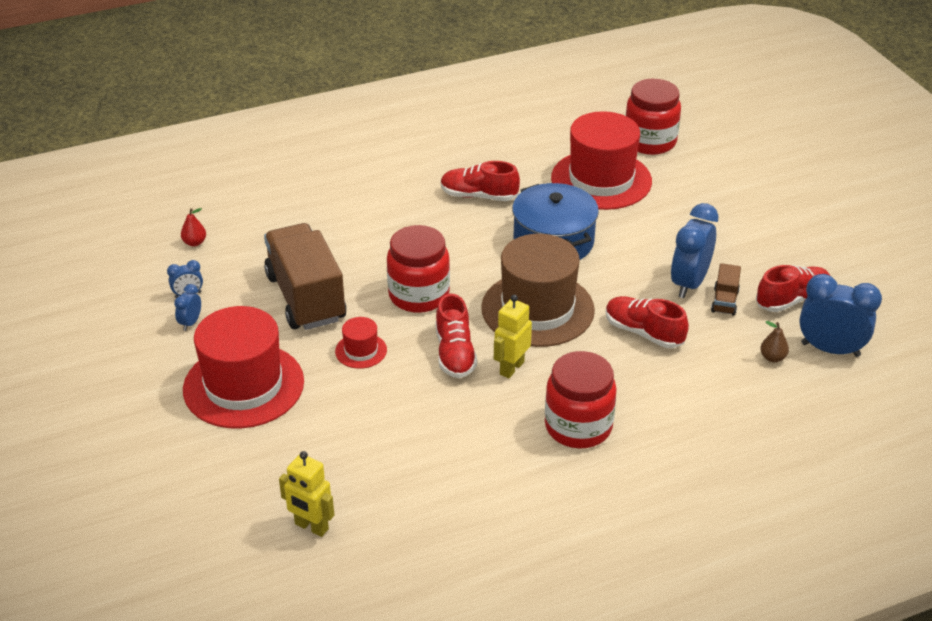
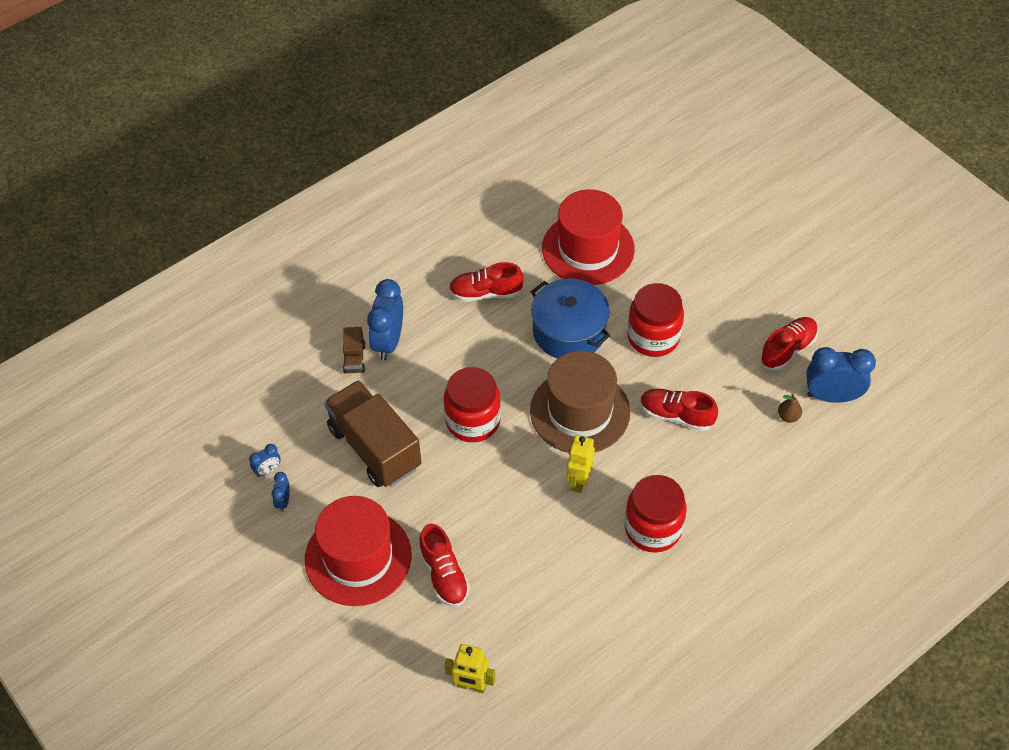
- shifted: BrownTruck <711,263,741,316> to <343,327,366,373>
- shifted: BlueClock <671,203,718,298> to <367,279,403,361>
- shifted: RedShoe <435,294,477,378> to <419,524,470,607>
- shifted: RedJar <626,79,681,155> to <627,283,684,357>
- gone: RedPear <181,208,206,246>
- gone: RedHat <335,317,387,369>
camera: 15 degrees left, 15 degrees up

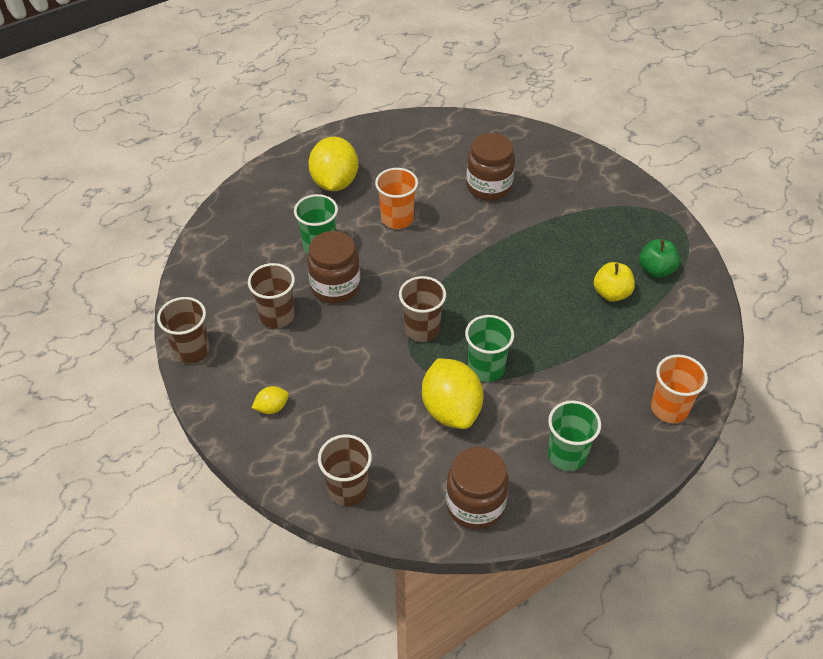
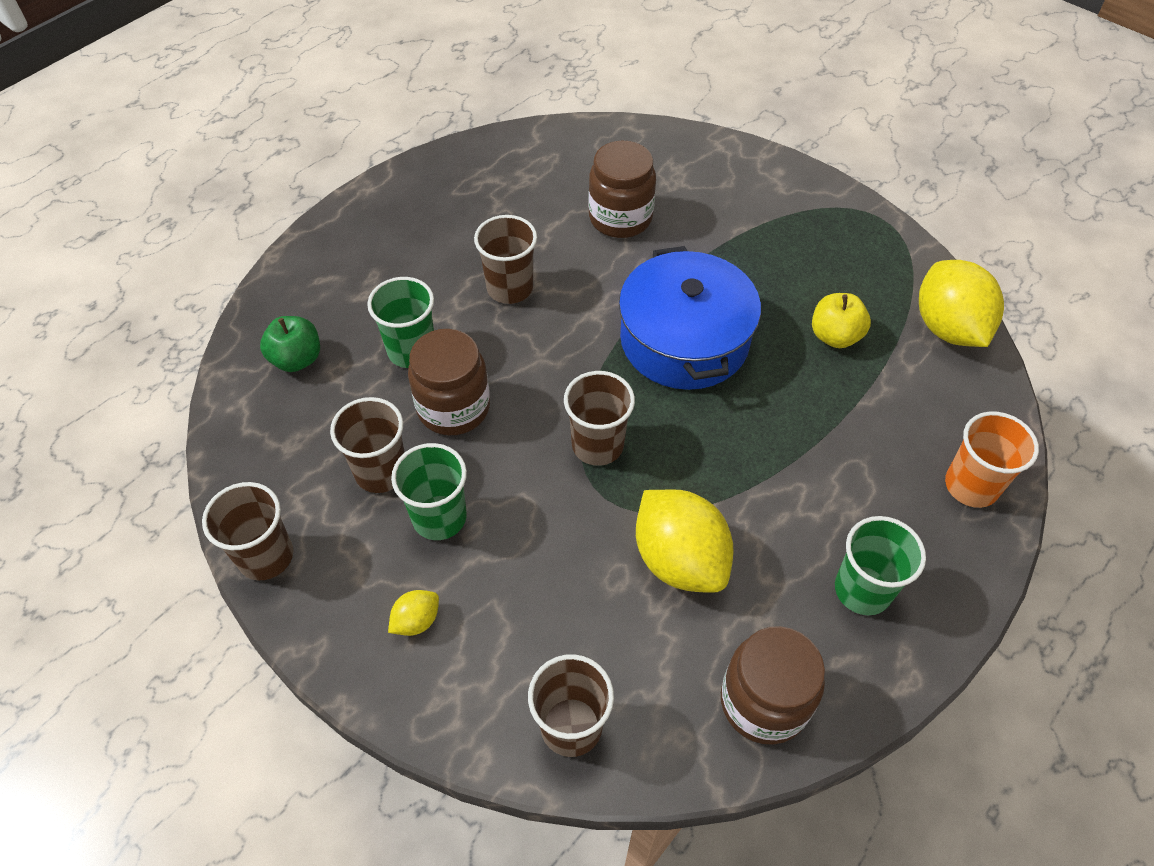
- shifted: GreenApple <639,239,680,278> to <260,316,320,372>
- shifted: GreenCup <465,315,514,382> to <391,443,467,540>
- repainted: OrangeCup <375,168,418,229> to BrownCup <474,215,537,304>
- new: BluePot <619,246,761,390>
- shifted: YellowLemon <308,137,358,191> to <919,260,1004,347>
camera: 15 degrees left, 5 degrees up

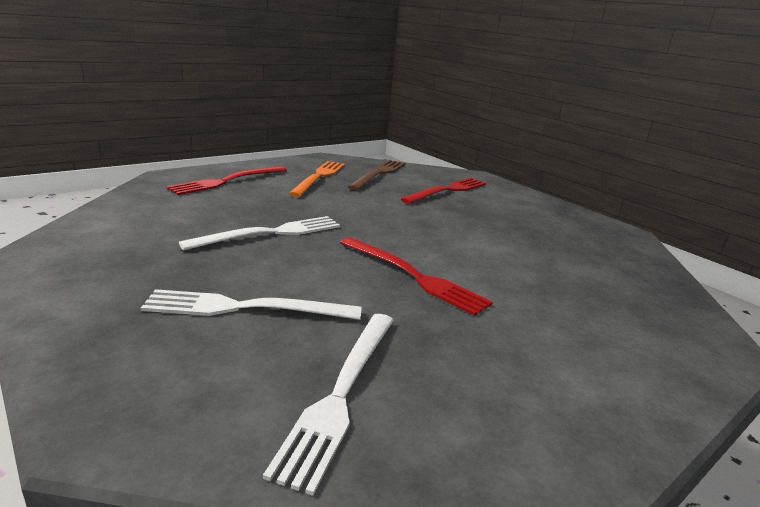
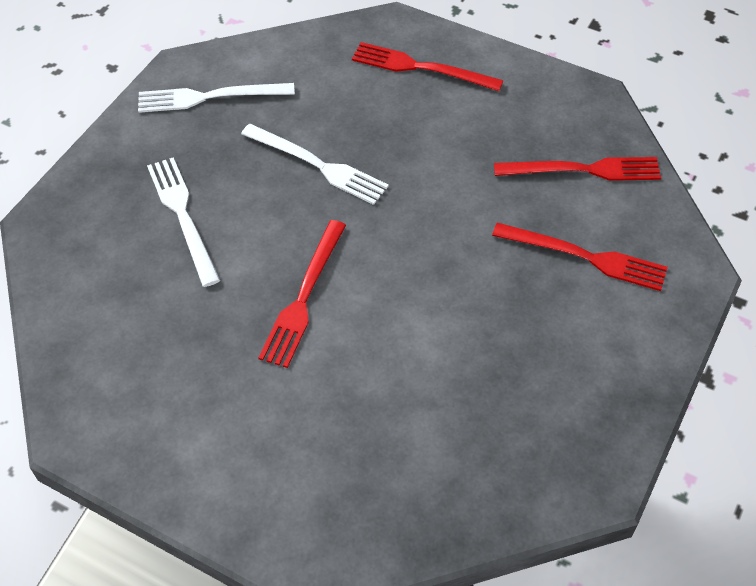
- shifted: WhiteFork <263,314,394,496> to <138,83,295,113>
- repainted: BrownFork <348,160,405,191> to RedFork <494,157,661,181>
- gone: OrangeFork <288,161,345,197>
camera: 70 degrees right, 30 degrees up

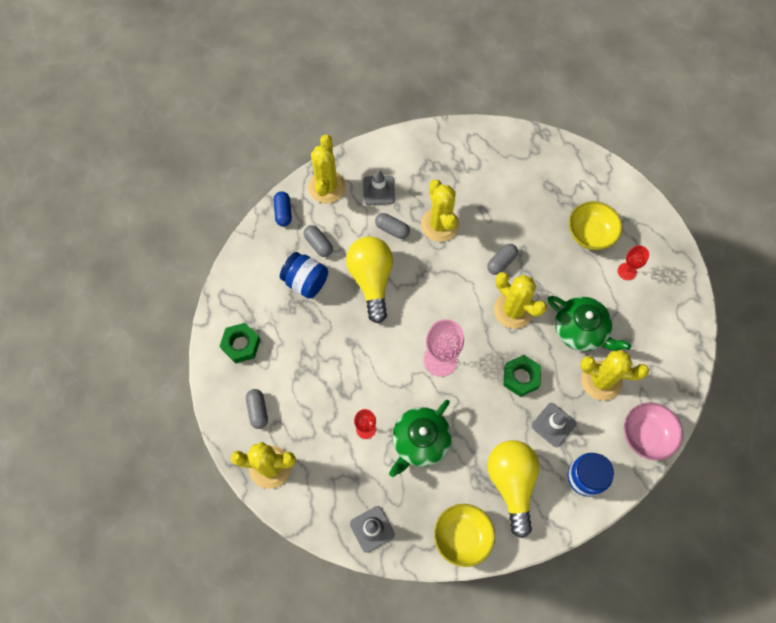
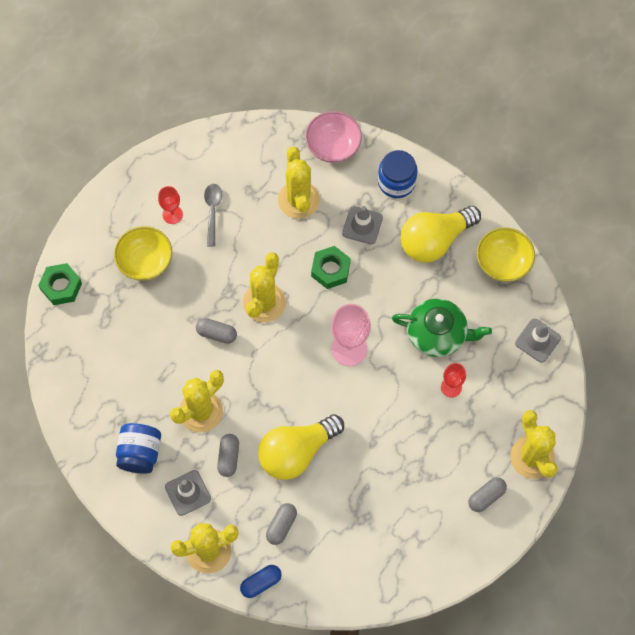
- shifted: GreenNut <220,323,260,363> to <38,263,82,305>
- shifted: BlueJar <280,252,328,299> to <116,423,161,474>
- new: GreySpoon <204,184,222,247>
- gone: GreenTeapot <548,296,631,351>
camera: 115 degrees left, 0 degrees up

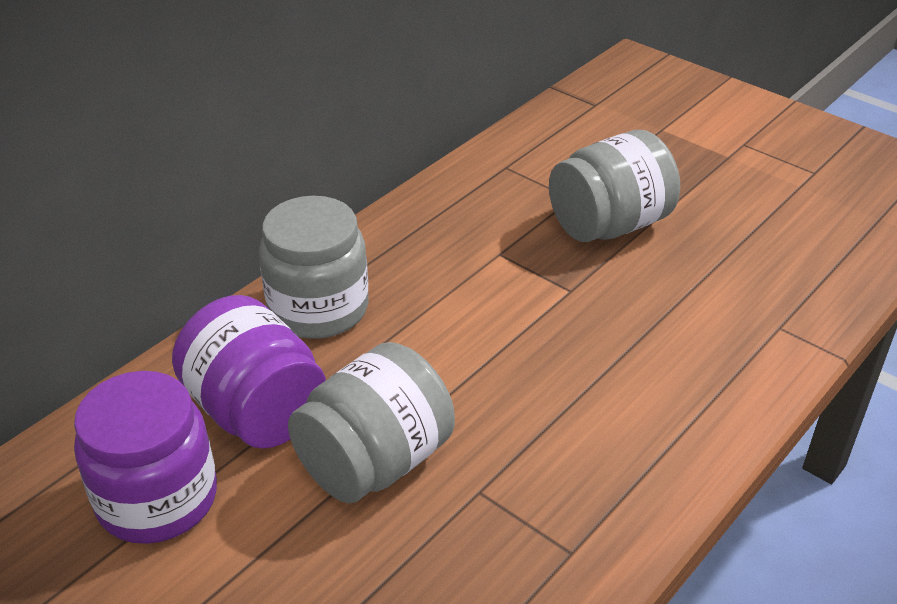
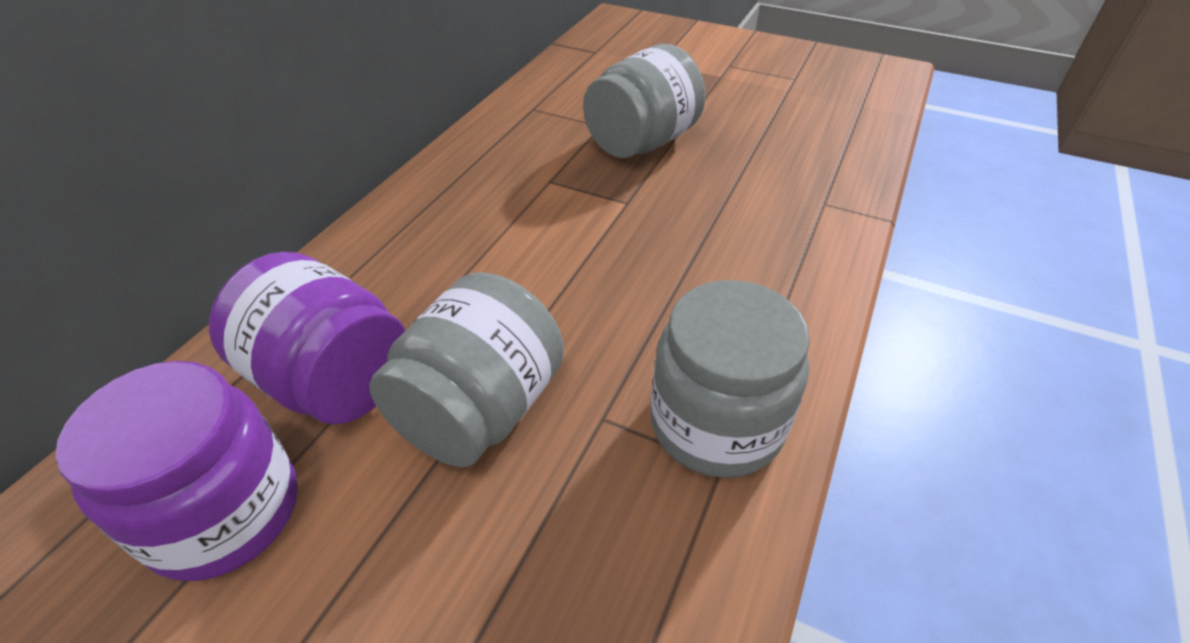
- shifted: GreyJar <259,196,369,339> to <650,280,810,478>
camera: 15 degrees left, 5 degrees up

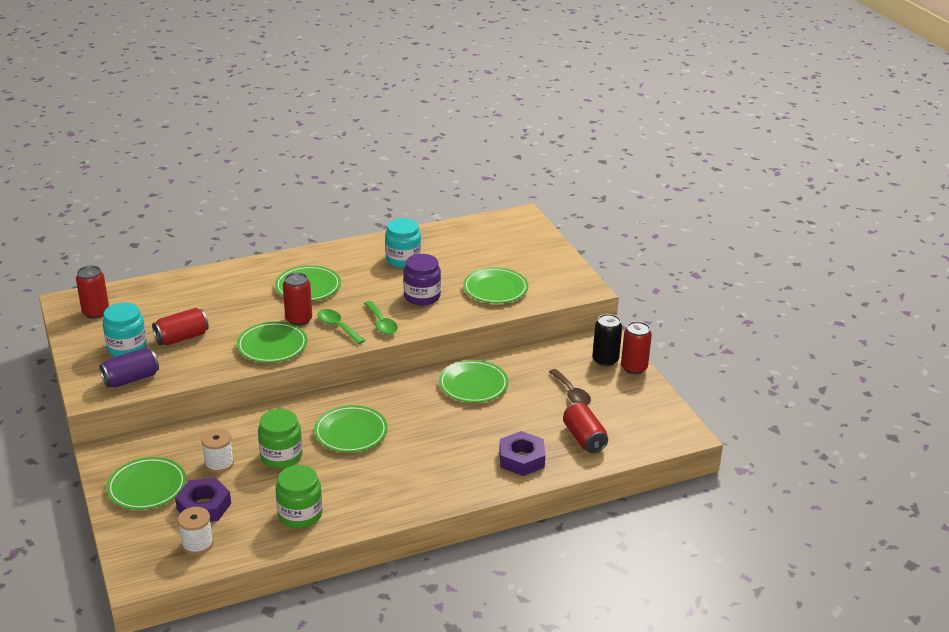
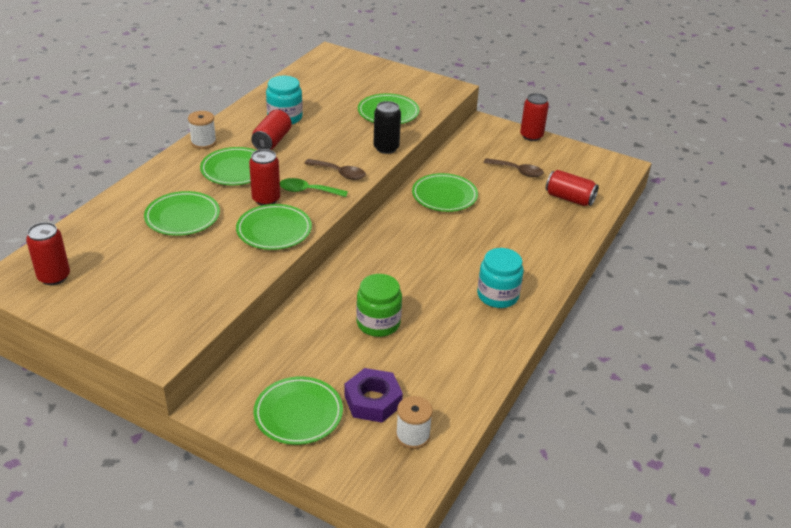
- shifted: GreenPlate <314,405,388,452> to <144,191,220,236>
- shifted: WhiteSpool <201,429,234,473> to <188,111,217,149>
- shifted: RedCan <152,308,209,345> to <251,110,292,150>
- repainted: GreenSpoon <364,301,398,335> to BrownSpoon <304,159,366,180>
- shifted: BlackCan <592,314,622,366> to <373,101,401,154>
- shifted: TurquoiseJar <103,302,147,357> to <477,248,524,308>
- gone: PurpleCan <99,347,159,388>
- gone: GreenJar <276,465,322,528>
- gone: PurpleJar <403,254,441,306>
- gone: PurpleNut <499,431,545,476>
camera: 40 degrees left, 5 degrees up

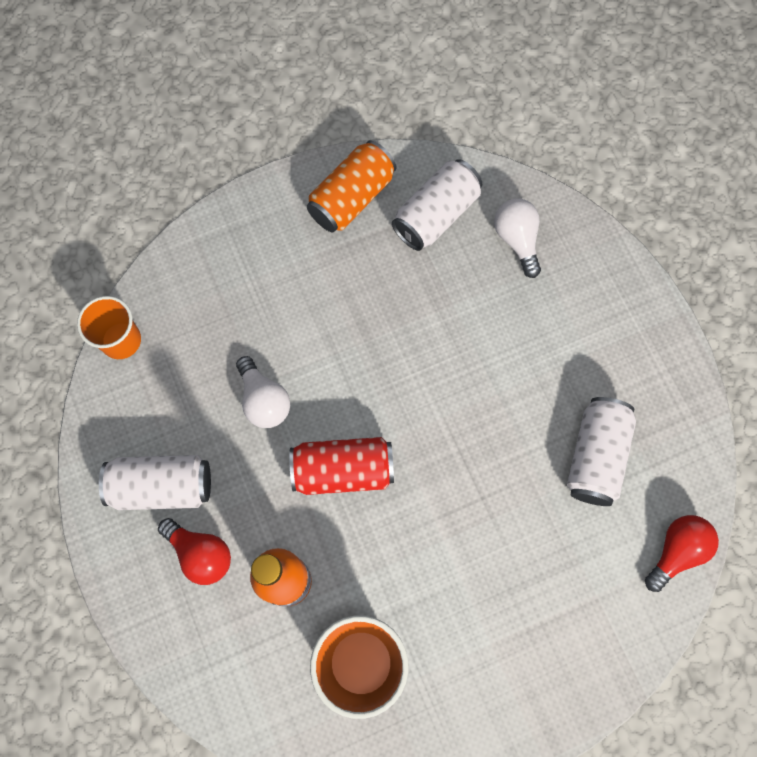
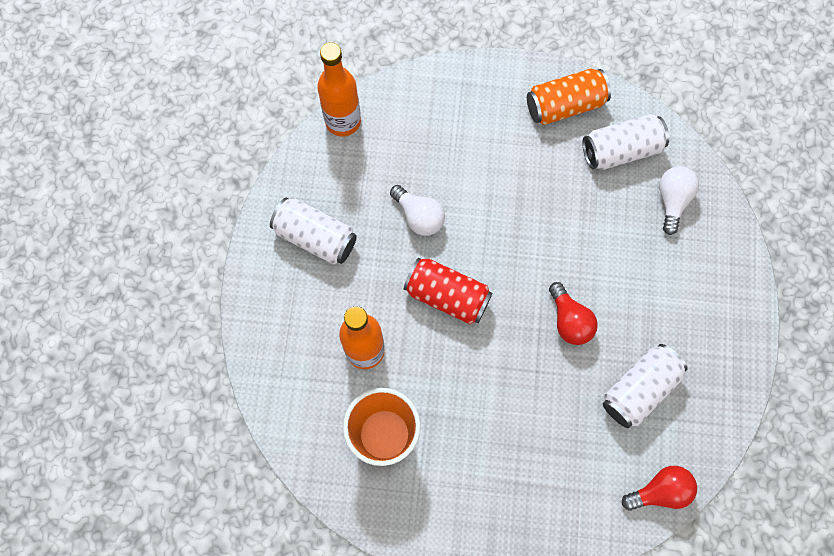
- swapped: OrangeCup <77,296,141,359> to OrangeBottle <317,42,361,137>
- rotated: WhiteLightBulb <236,356,290,428> = <390,185,445,236> 45 degrees counterclockwise
- shifted: RedLightBulb <158,518,231,585> to <549,282,598,345>
camera: 30 degrees right, 0 degrees up

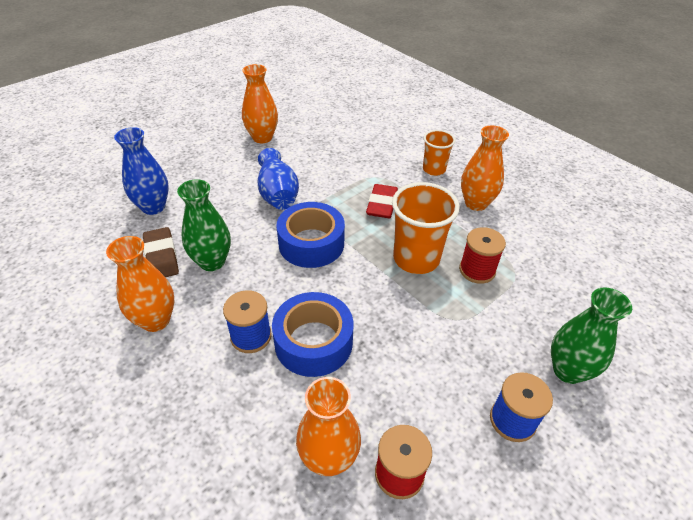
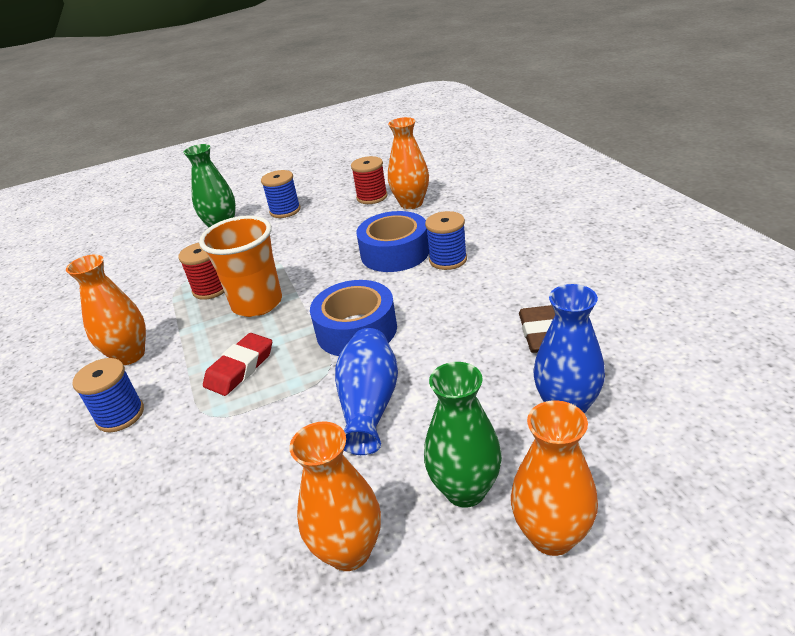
- swapped: OrangeCup <423,130,455,176> to BlueSpool <72,358,144,432>
- shifted: GreenVase <177,179,231,271> to <424,362,502,508>
- shifted: OrangeVase <106,236,174,332> to <511,400,598,556>
camera: 155 degrees left, 10 degrees down

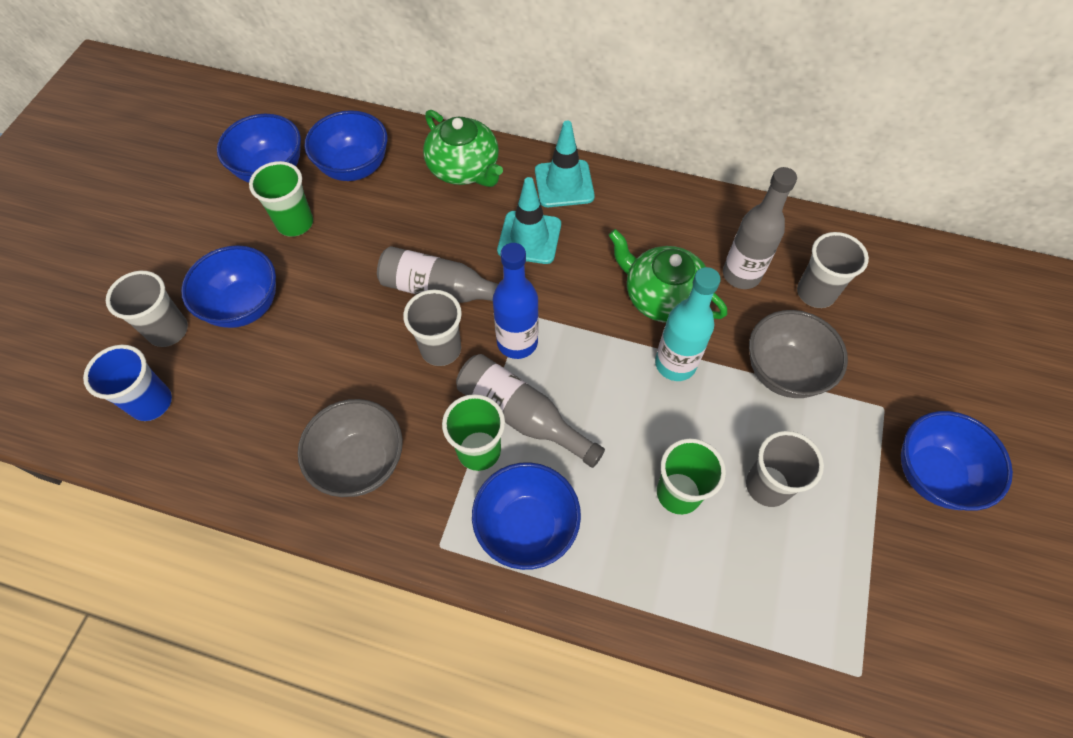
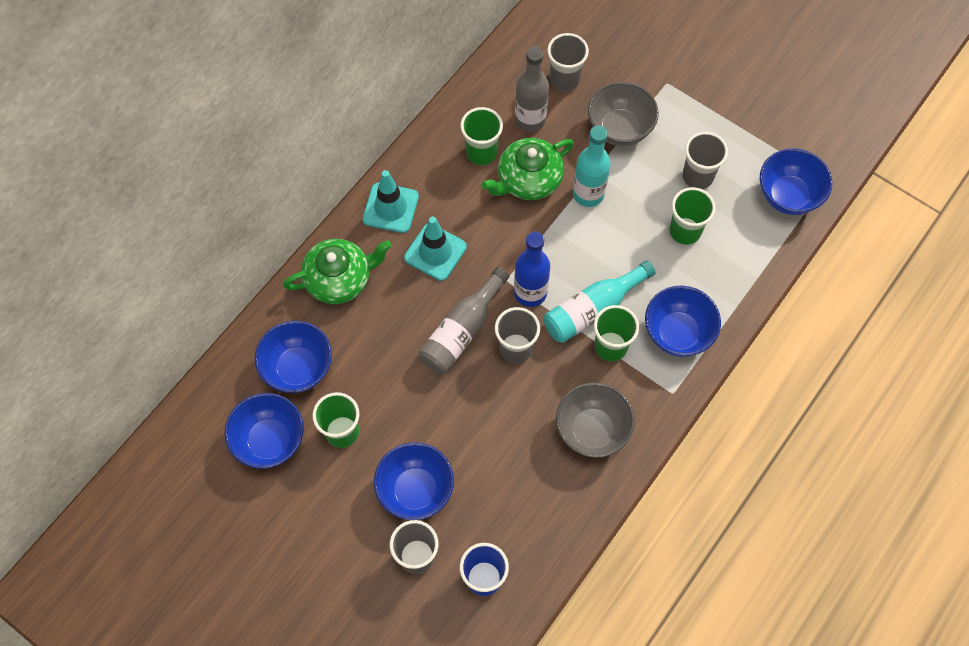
- new: GreenCup <460,107,503,165>
- repainted: GreyBottle <456,354,605,468> to TurquoiseBottle <544,261,655,343>
- shifted: BlueBowl <901,411,1013,511> to <760,148,832,215>
camera: 70 degrees left, 5 degrees up

